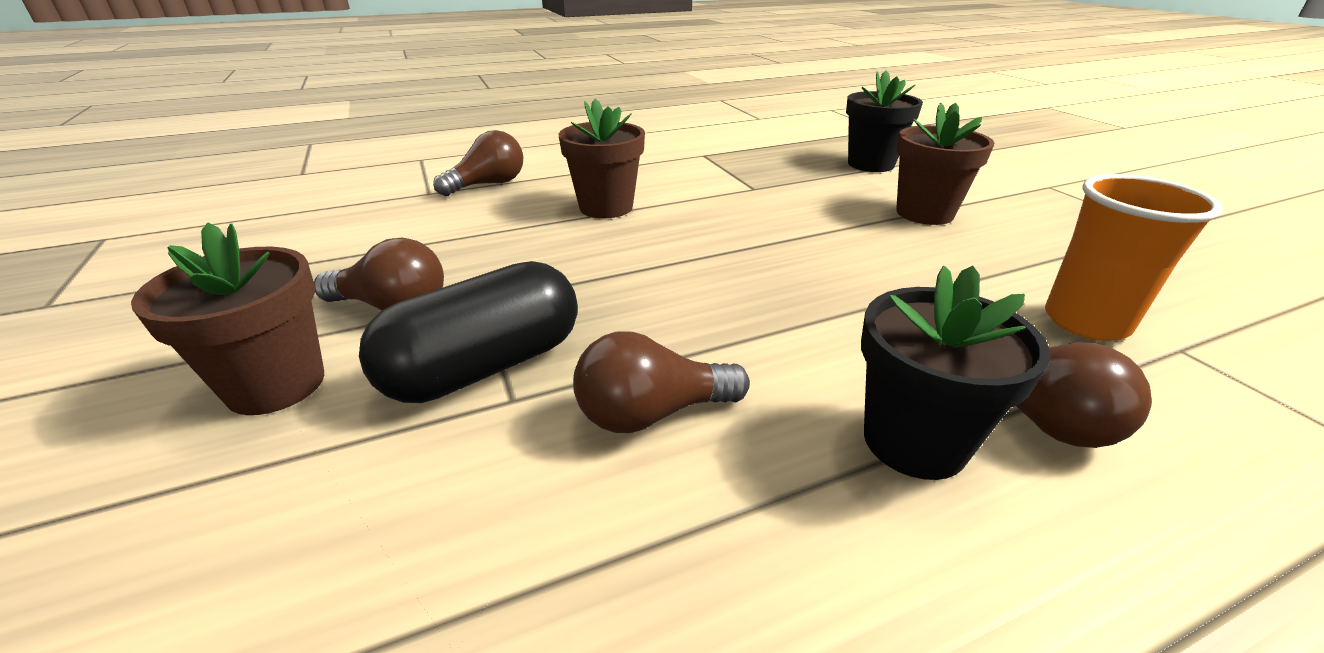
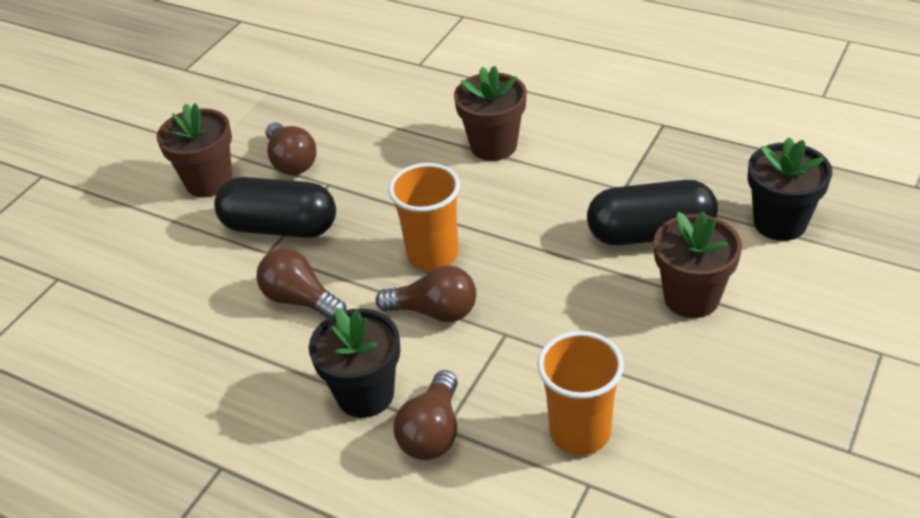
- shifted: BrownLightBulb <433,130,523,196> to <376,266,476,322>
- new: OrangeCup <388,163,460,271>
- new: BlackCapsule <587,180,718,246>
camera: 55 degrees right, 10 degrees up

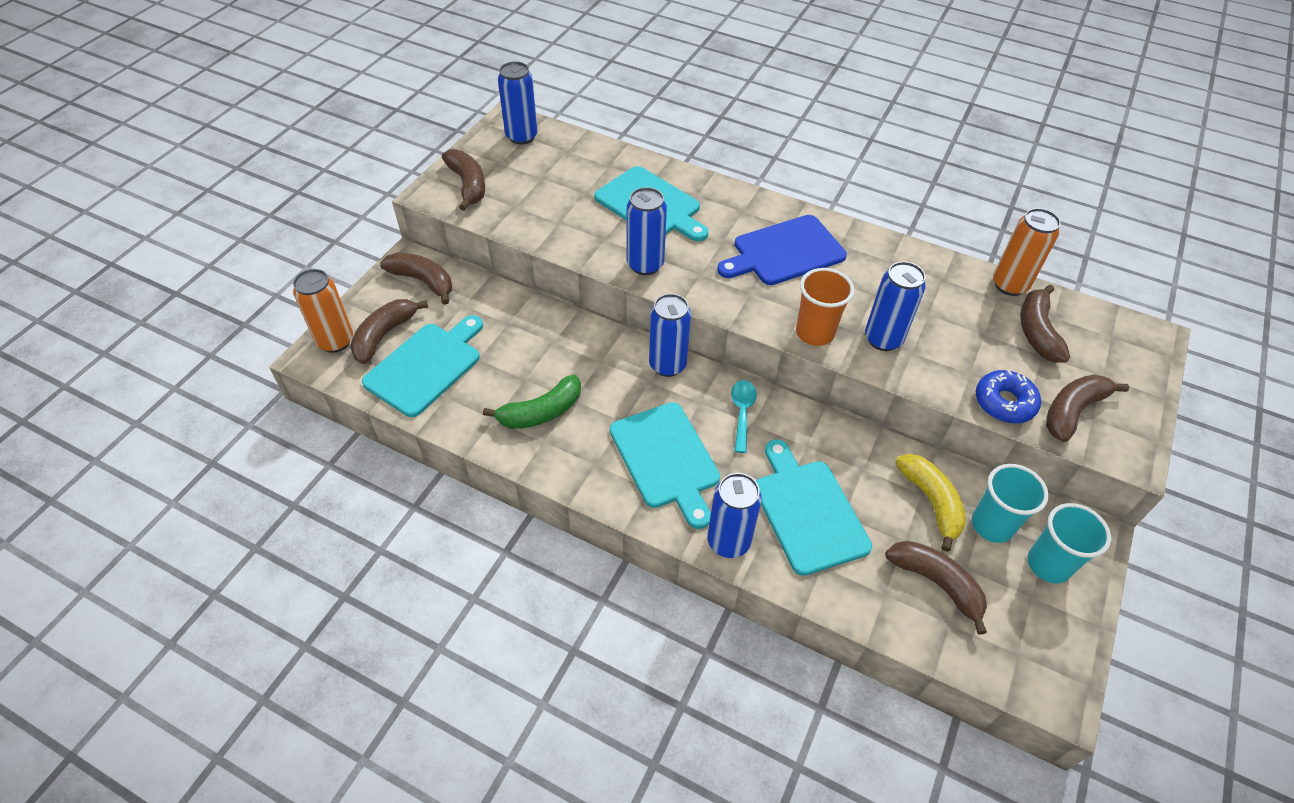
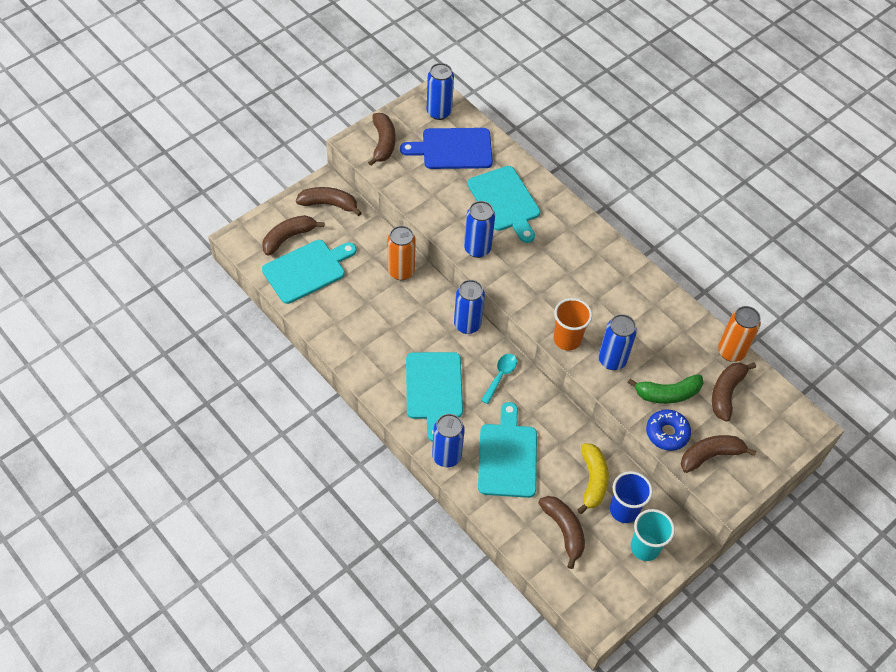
- rotated: BrownBanana <380,253,452,305> = <296,187,362,216> 45 degrees counterclockwise
- shifted: OrangeCan <293,269,353,353> to <388,226,416,280>
- shifted: BlueCuttingBoard <717,215,847,285> to <400,128,493,169>
- repainted: TurquoiseCup <972,464,1049,543> to BlueCup <610,471,653,523>
- shifted: GreenBanana <483,375,581,429> to <628,375,704,404>
camera: 20 degrees right, 5 degrees up

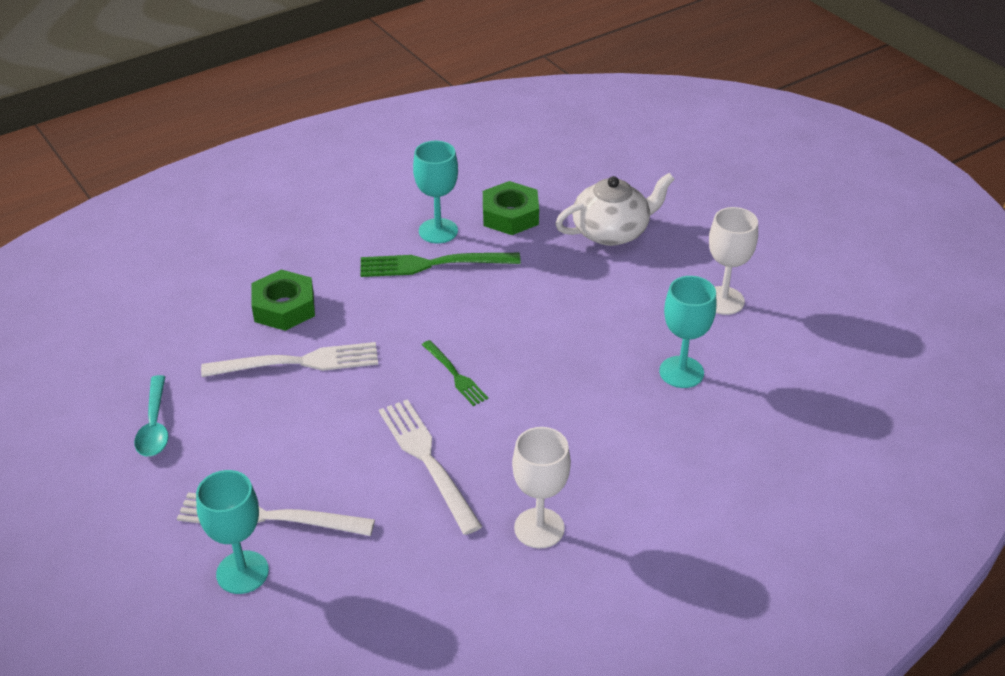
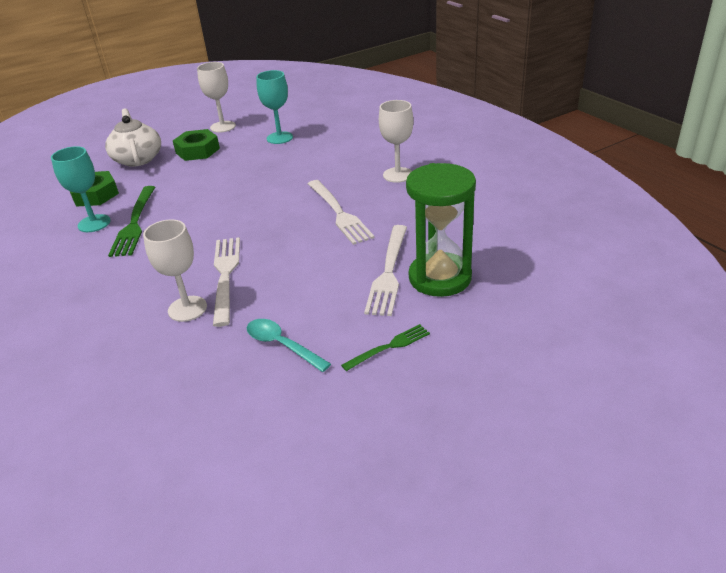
- new: WhiteGoblet <143,219,207,322>
- shifted: GreenNut <251,270,315,331> to <173,129,220,161>
- rotated: TurquoiseSpoon <134,375,169,457> = <247,319,331,372> 135 degrees counterclockwise
- rotated: WhiteFork <379,399,483,535> = <308,180,375,245> 90 degrees counterclockwise
- shifted: GreenFork <422,340,488,406> to <341,324,430,371>
- swapped: TurquoiseGoblet <196,470,269,594> to GreenHourglass <406,163,476,297>
camera: 85 degrees left, 5 degrees down

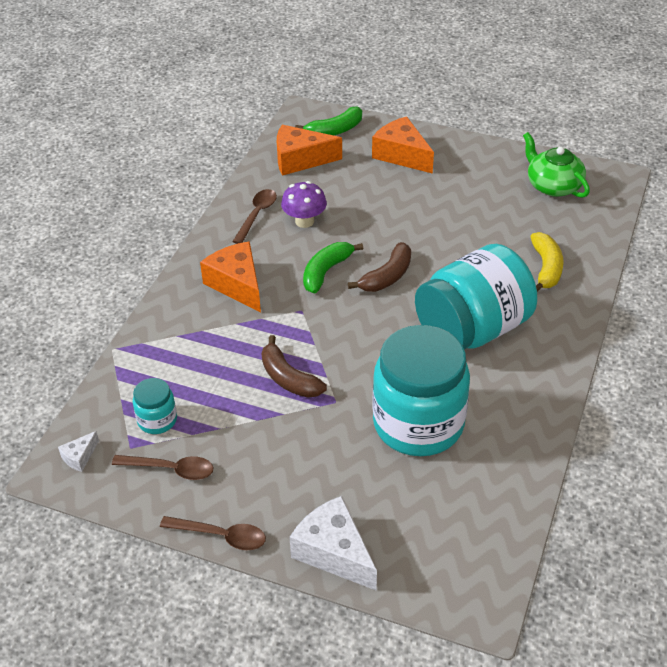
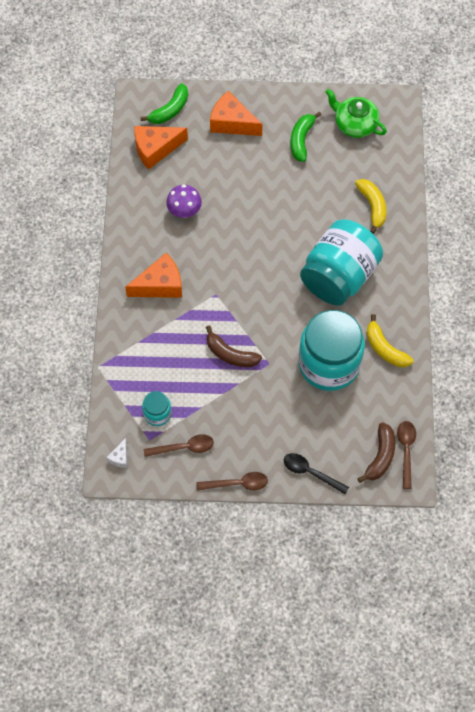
- rotated: OrangeCheese <200,241,261,313> = <125,253,182,298> 120 degrees clockwise
- swapped: WhiteCheese <289,496,377,590> to BlackSpoon <284,453,349,494>
- shifted: GreenBanana <303,242,363,294> to <291,112,321,162>
- shifted: BrownBanana <348,242,411,292> to <357,422,395,483>
- new: YellowBanana <366,314,414,368>
- shifted: BrownSpoon <232,189,277,244> to <397,421,416,489>
camera: 20 degrees left, 20 degrees up

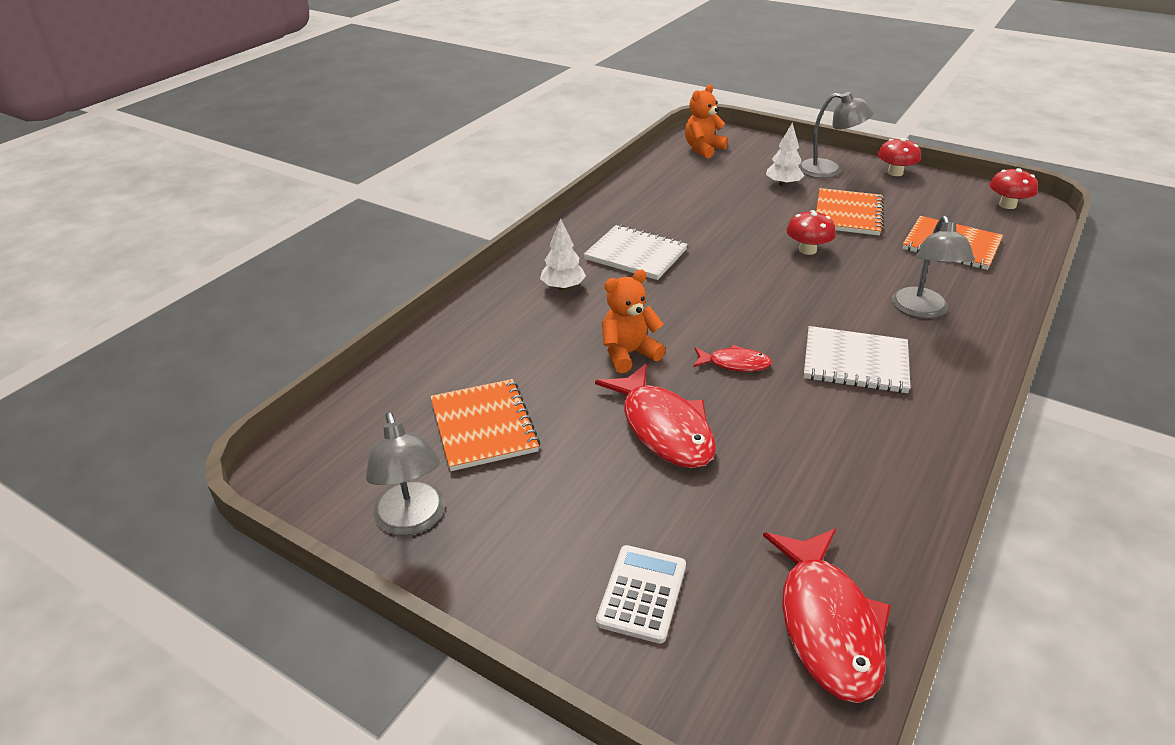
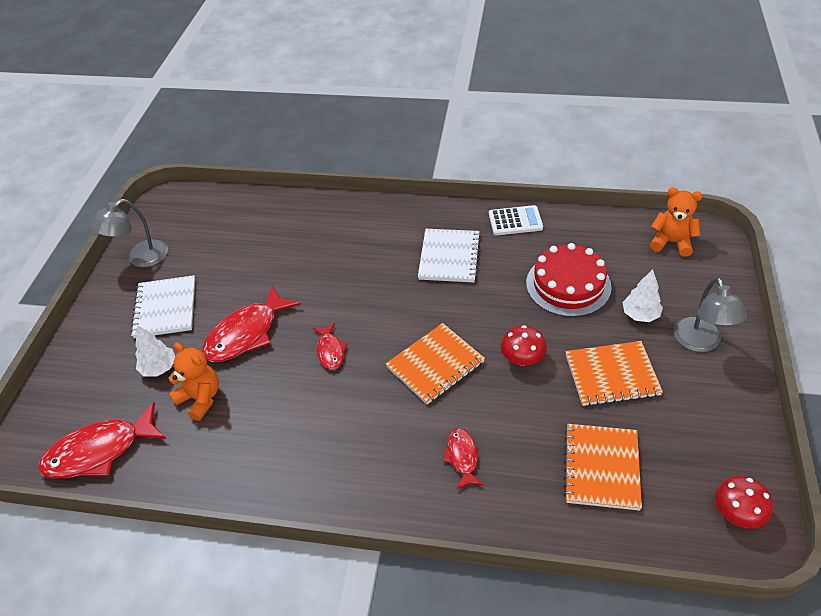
- shifted: WhiteNotebook <804,326,911,393> to <130,275,195,338>
- shifted: WhiteTree <540,218,586,290> to <135,325,175,377>
- shifted: OrangeTeddyBear <602,270,666,373> to <169,343,219,421>
- shifted: OrangeNotebook <430,379,540,471> to <386,323,485,404>
- swapped: GreyLamp <892,216,974,319> to RedFish <442,428,483,489>
- shifted: WhiteCalculator <596,545,686,644> to <489,205,543,235>
- new: RedCake <526,243,612,317>
- gone: RedMushroom <878,138,921,176>
camera: 70 degrees right, 10 degrees up

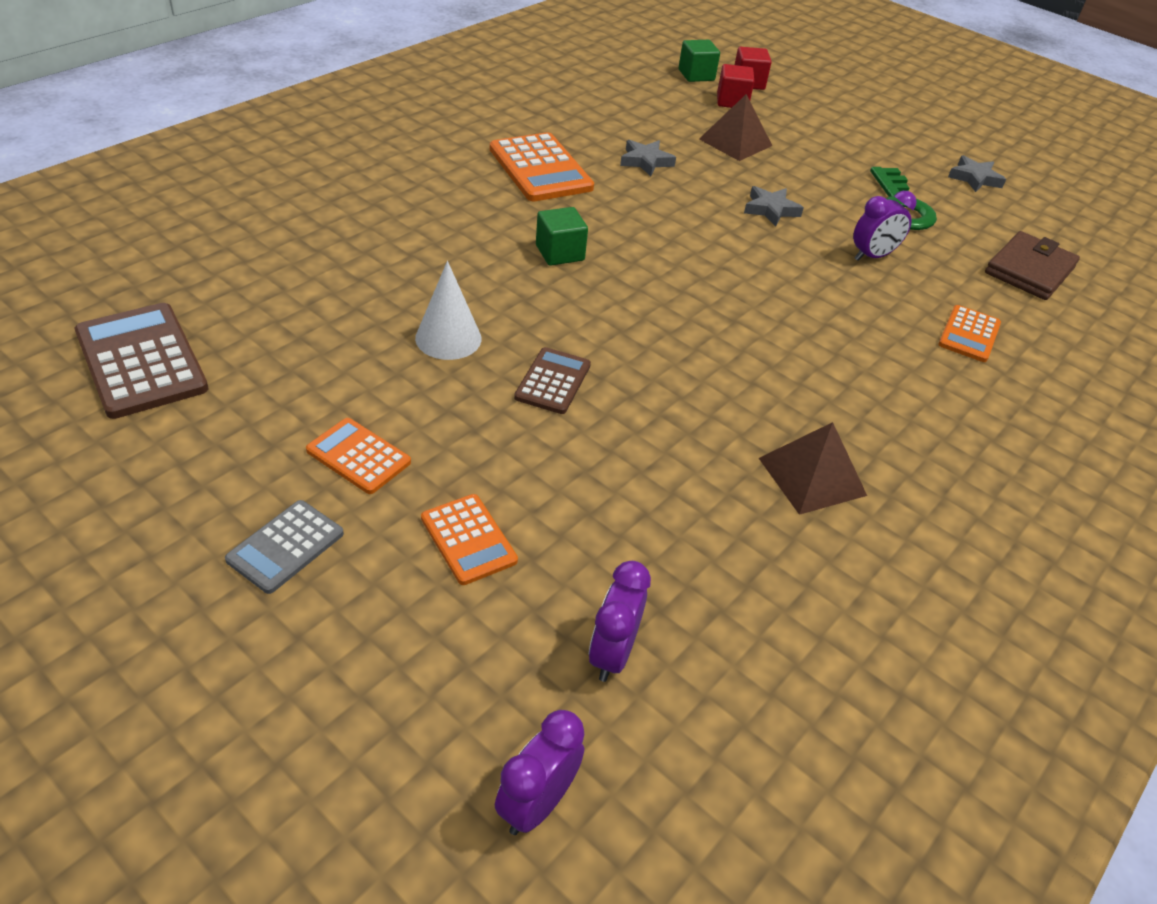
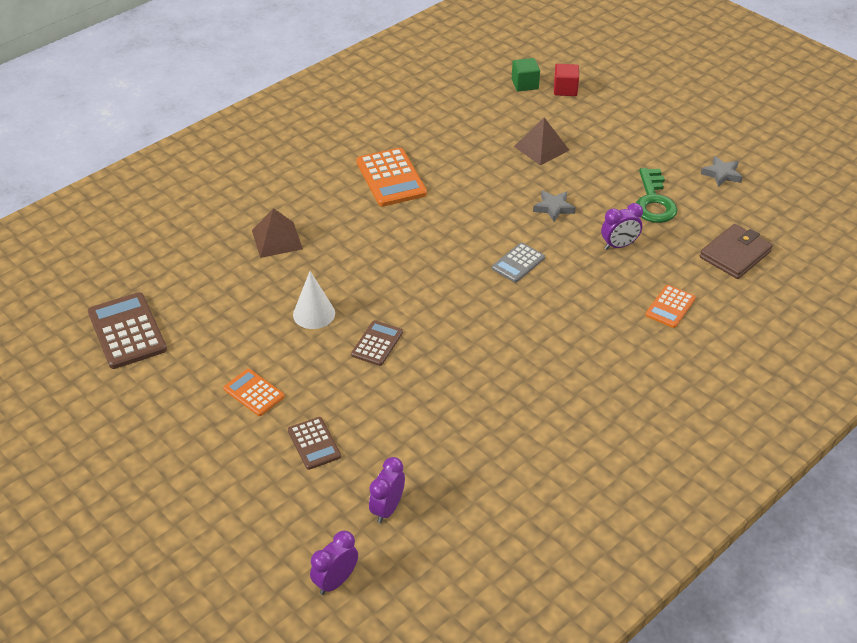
- shifted: BrownPyramid <759,422,867,515> to <252,208,303,258>
- repainted: OrangeCalculator <421,494,518,585> to BrownCalculator <288,417,341,470>
- shifted: GreyCalculator <225,500,344,594> to <492,243,545,282>
- gone: GreenCube <536,207,588,266>
- gone: GreyStar <620,140,676,176>
- gone: RedCube <717,64,754,108>
camera: 10 degrees right, 0 degrees up

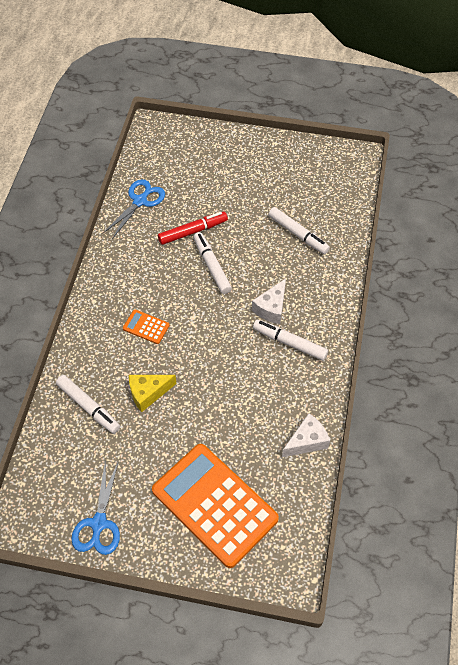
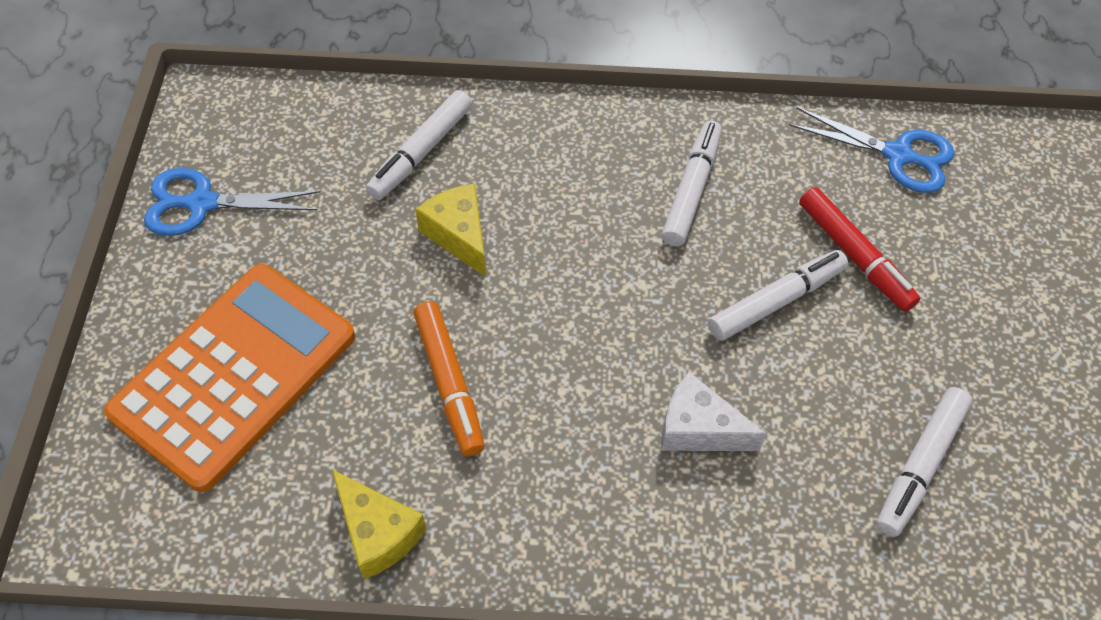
- repainted: WhiteCheese <282,413,330,457> to YellowCheese <332,470,426,579>
- new: OrangeMarker <413,301,485,456>
- shifted: WhiteMarker <253,320,328,361> to <662,120,722,246>
- gone: OrangeCalculator <123,310,170,344>
camera: 80 degrees right, 0 degrees up

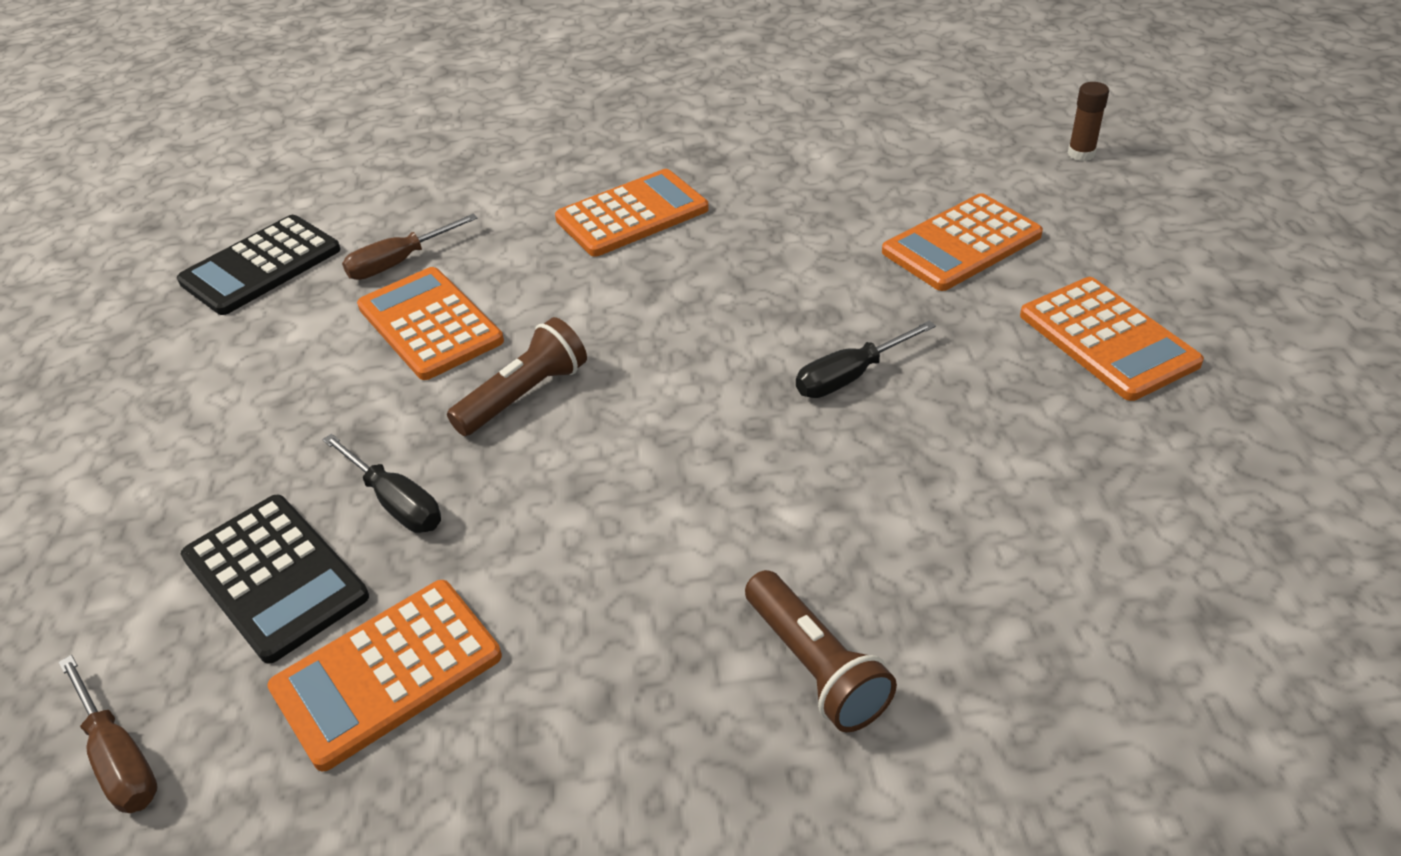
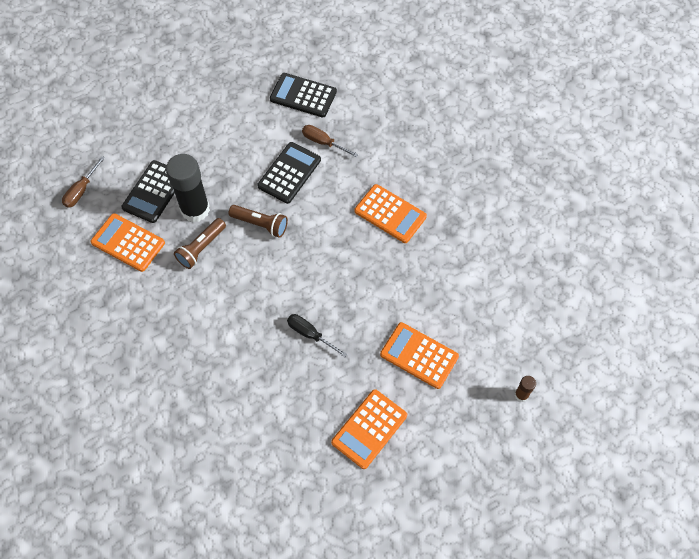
- swapped: BlackScrewdriver <322,434,441,533> to BlackGlueStick <166,154,210,223>
- shifted: BrownFlashlight <745,570,897,732> to <174,218,226,269>
- repainted: OrangeCalculator <357,267,504,380> to BlackCalculator <257,142,321,204>
camera: 65 degrees right, 20 degrees up

